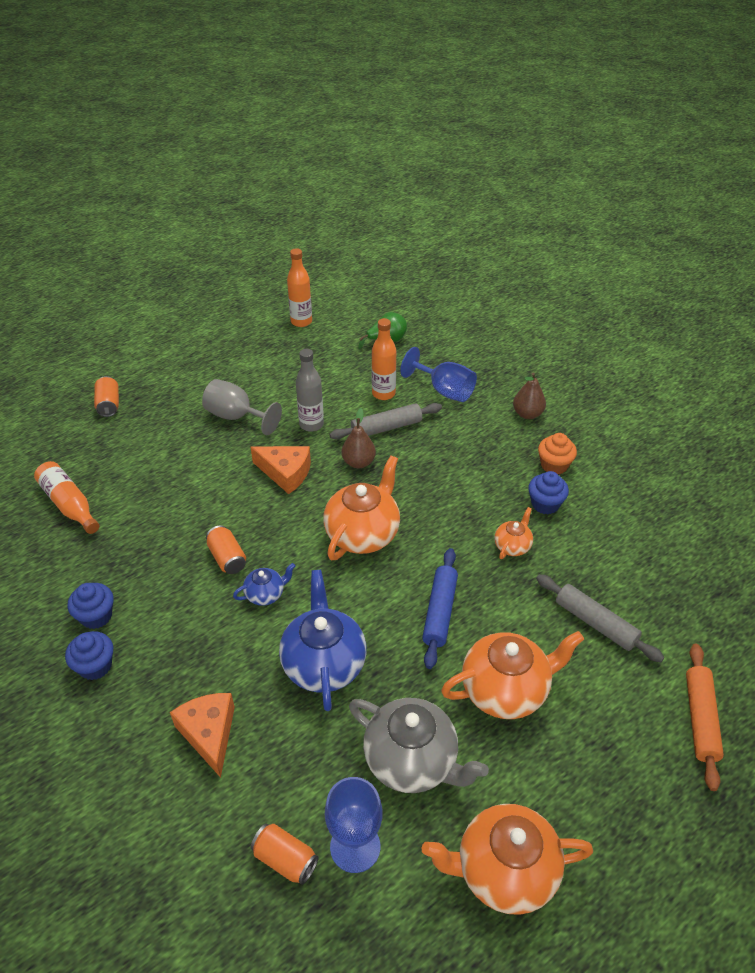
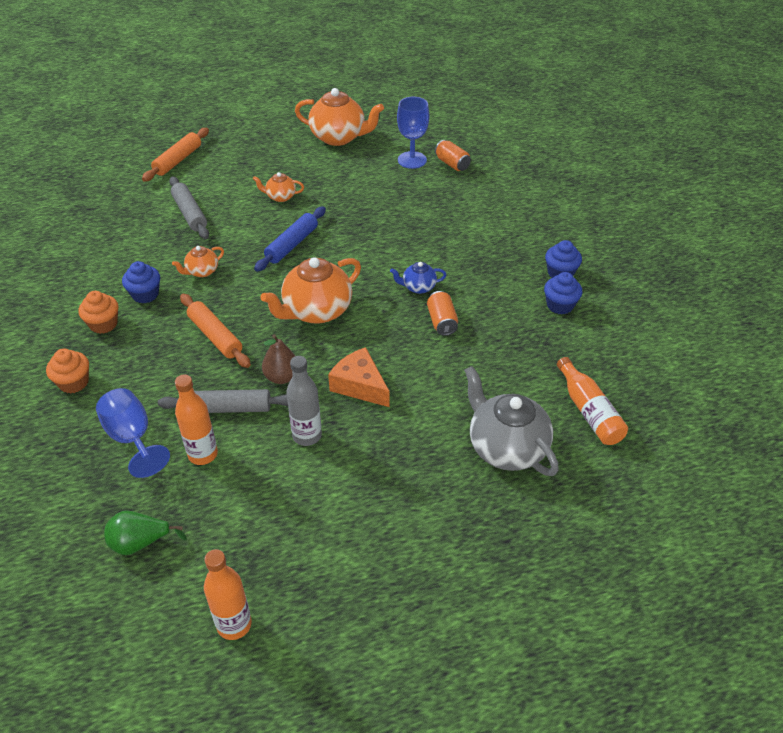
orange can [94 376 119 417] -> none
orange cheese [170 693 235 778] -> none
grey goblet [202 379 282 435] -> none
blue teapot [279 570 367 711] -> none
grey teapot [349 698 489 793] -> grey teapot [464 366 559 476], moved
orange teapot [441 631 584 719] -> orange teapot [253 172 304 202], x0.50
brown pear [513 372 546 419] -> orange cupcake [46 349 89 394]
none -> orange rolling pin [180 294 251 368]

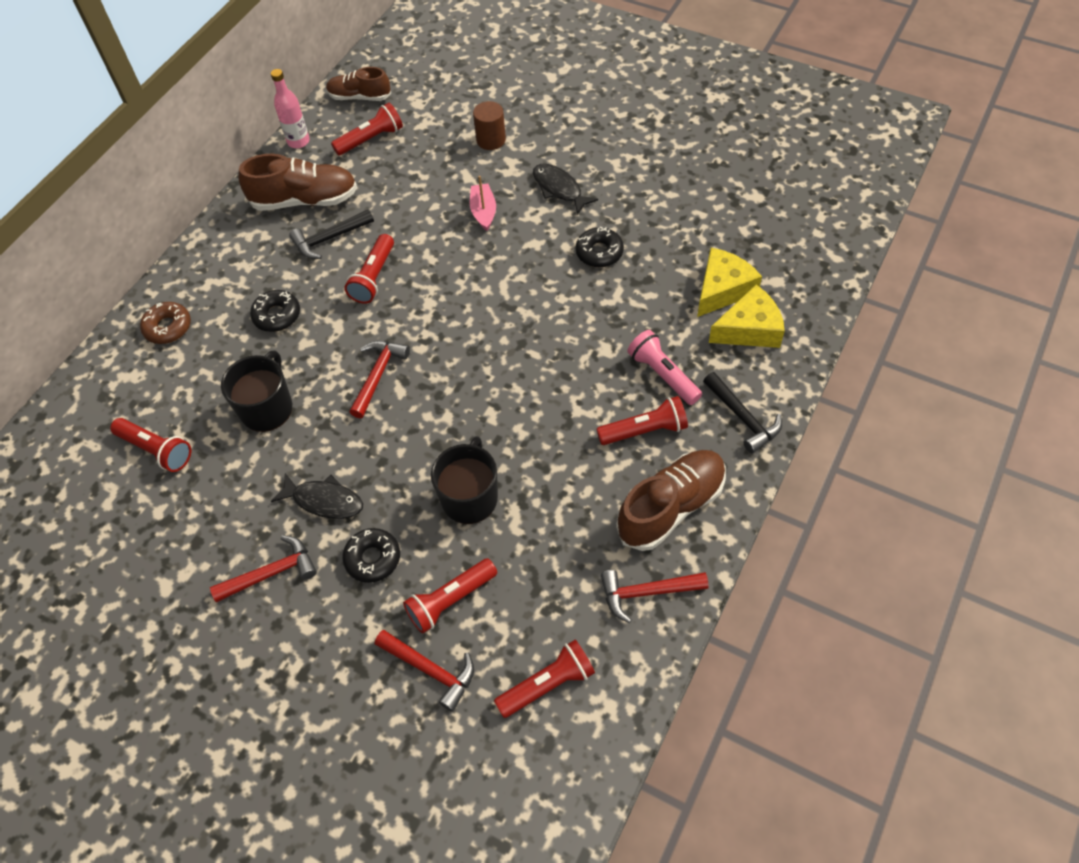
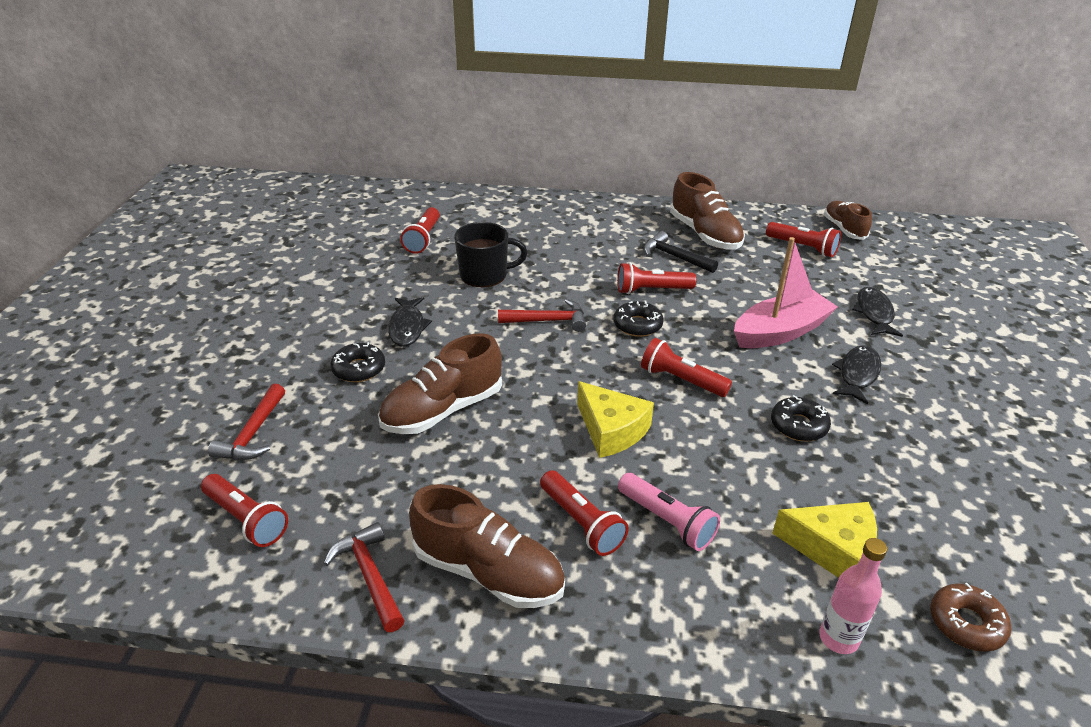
brown donut [140 302 191 344] -> brown donut [930 583 1011 652], moved
red hammer [210 535 317 602] -> none
black donut [250 290 300 332] -> black donut [614 301 664 337], moved
pink bottle [271 69 310 148] -> pink bottle [819 538 887 654], moved
red flashlight [403 558 497 633] -> red flashlight [641 338 732 397], moved
black mug [431 436 498 524] -> brown shoe [378 333 502 434]
pink boat [470 176 496 231] -> pink boat [734 237 837 348], x1.87
brown cylinder [473 101 506 150] -> black fish [852 287 903 337]
pink flashlight [627 330 702 405] -> pink flashlight [618 473 720 551], 105 degrees clockwise
black hammer [703 372 782 453] -> none
yellow cheese [709 285 785 348] -> yellow cheese [577 381 654 458], moved

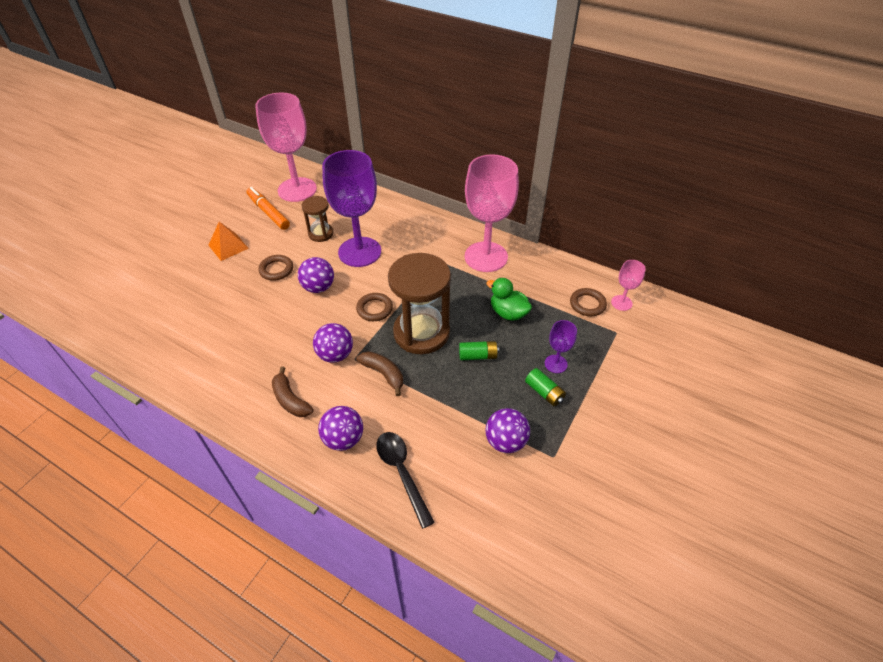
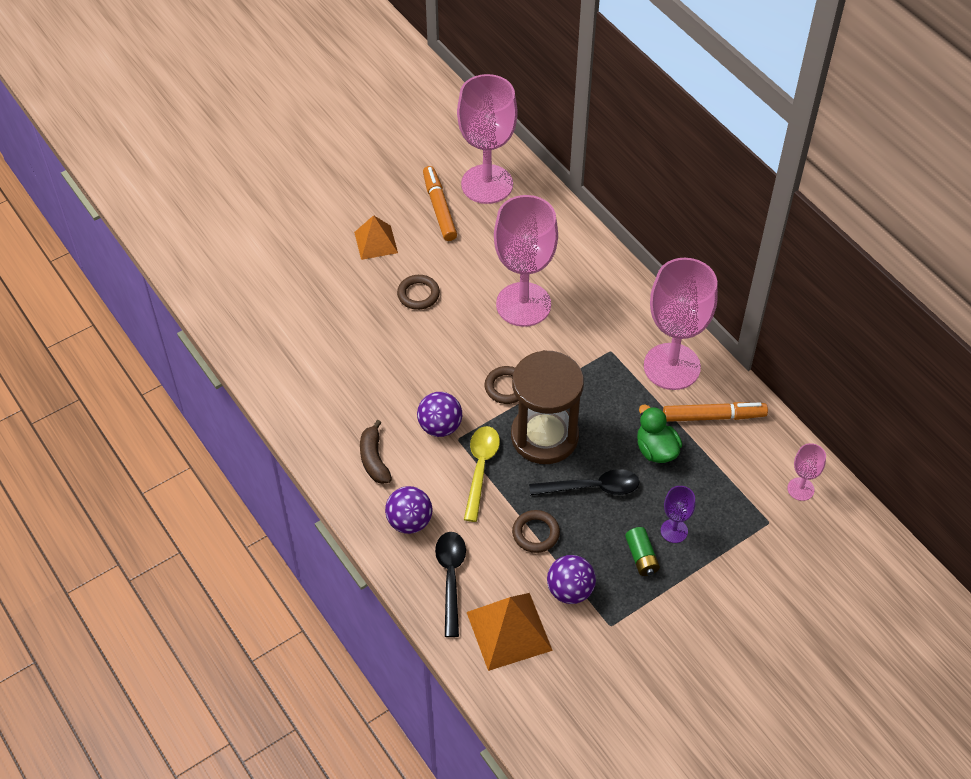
purple ball [298 257 334 293] -> none
brown hourglass [302 196 334 242] -> none
purple goblet [322 150 381 267] -> pink goblet [494 195 558 327]
brown banana [356 351 403 396] -> yellow spoon [464 426 500 522]
green battery [459 341 499 360] -> black spoon [529 469 639 495]
brown ring [570 288 607 316] -> brown ring [512 510 560 553], moved
none -> orange pyramid [467 593 553 671]
none -> orange marker [663 402 768 422]

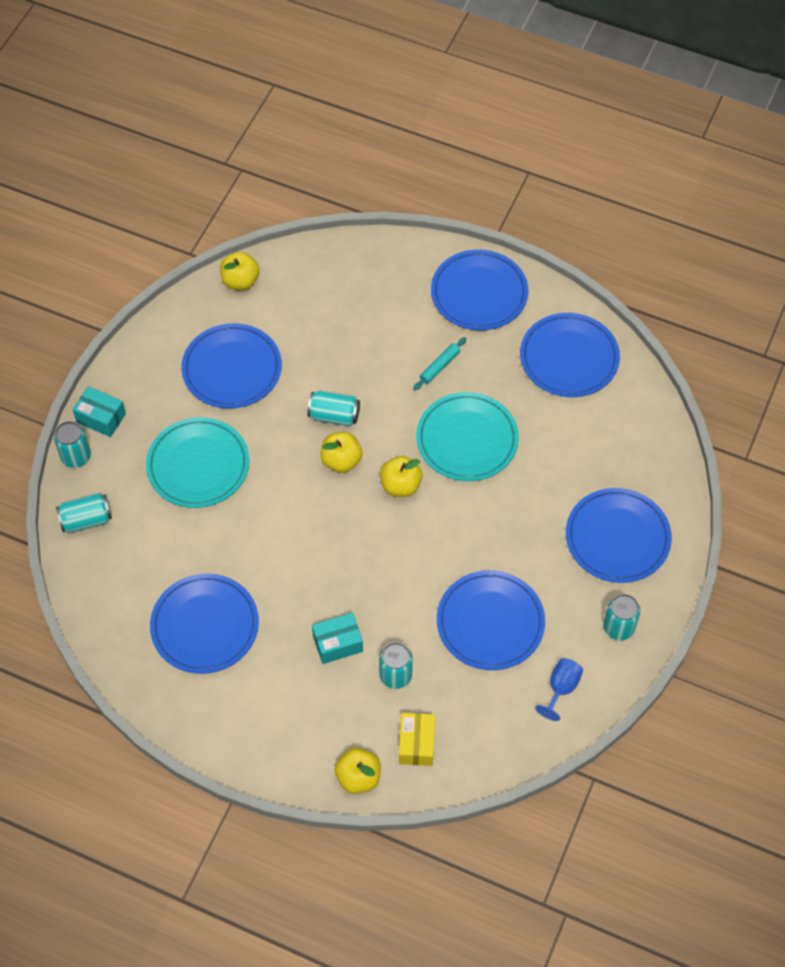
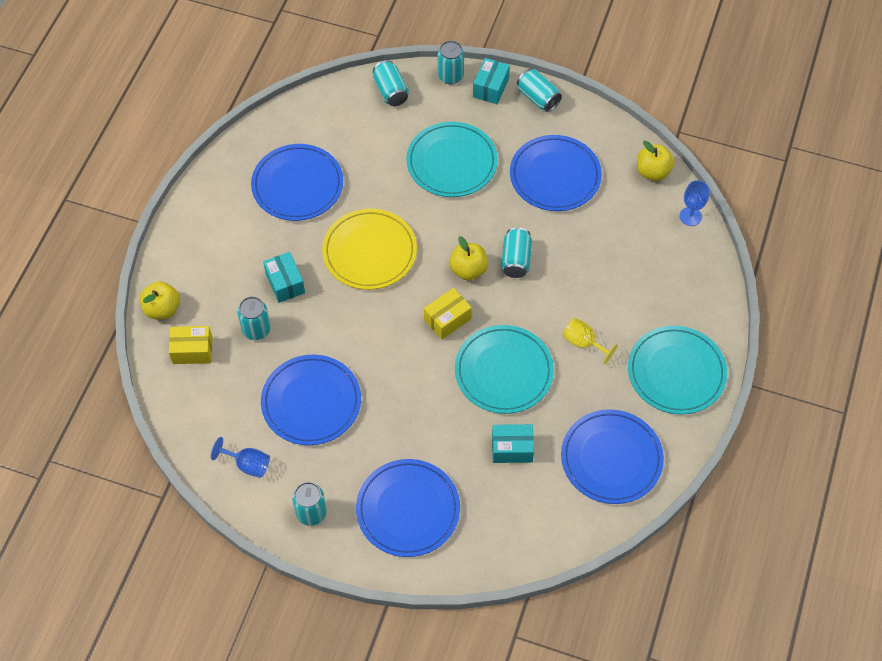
yellow apple [380 456 422 497] -> yellow box [424 288 472 340]
turquoise rolling pin [413 337 466 390] -> yellow goblet [562 317 618 364]
blue plate [431 250 528 330] -> turquoise plate [628 326 727 415]
none -> yellow plate [322 209 417 290]
none -> turquoise box [492 424 534 463]
none -> turquoise can [517 69 562 112]
none -> blue goblet [680 180 709 226]

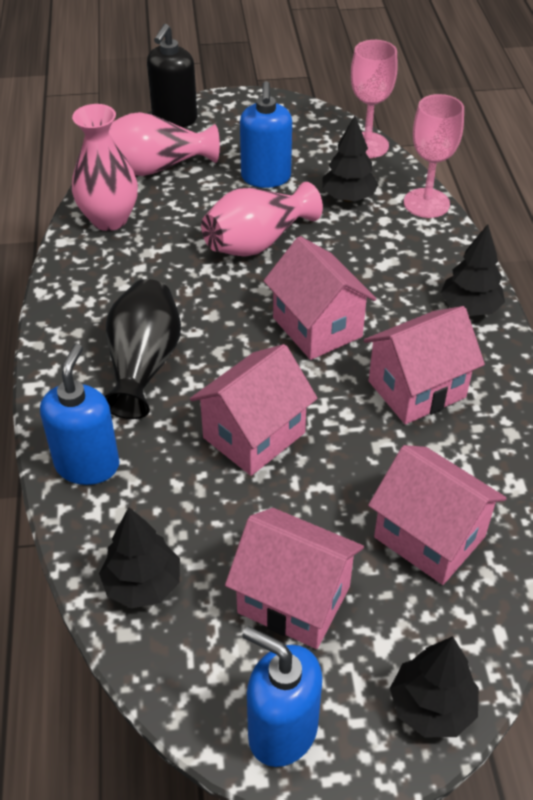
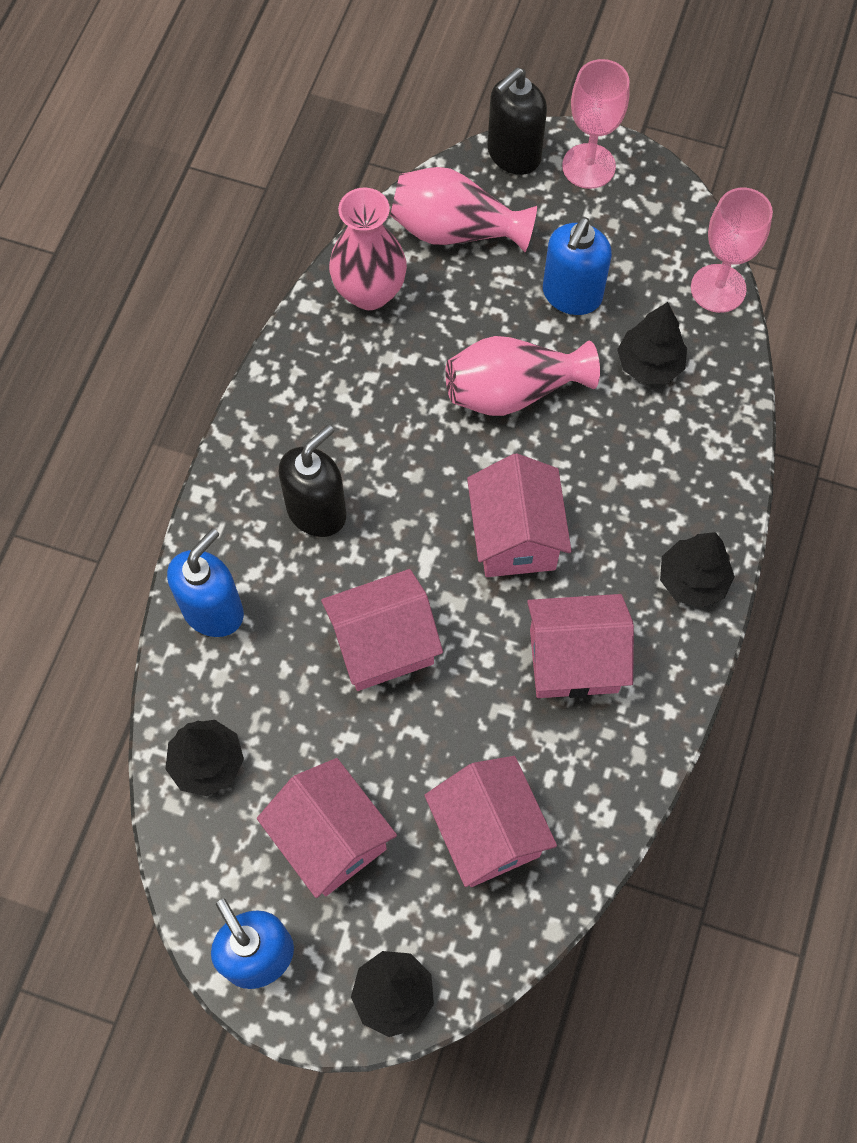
black vase [105 279 181 419] -> black soap dispenser [278 424 346 537]
pink goblet [404 94 464 218] -> pink goblet [562 59 630 189], moved

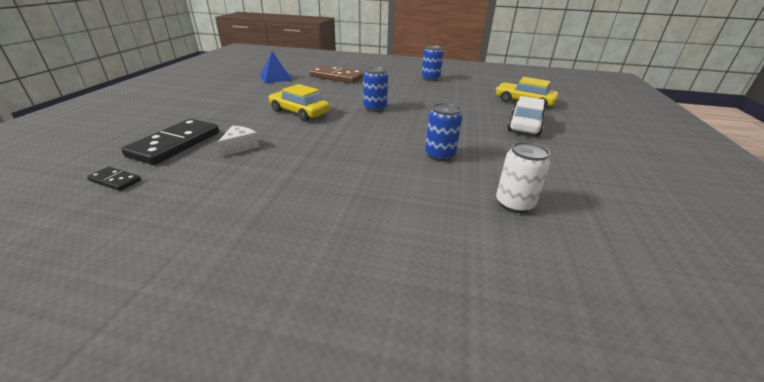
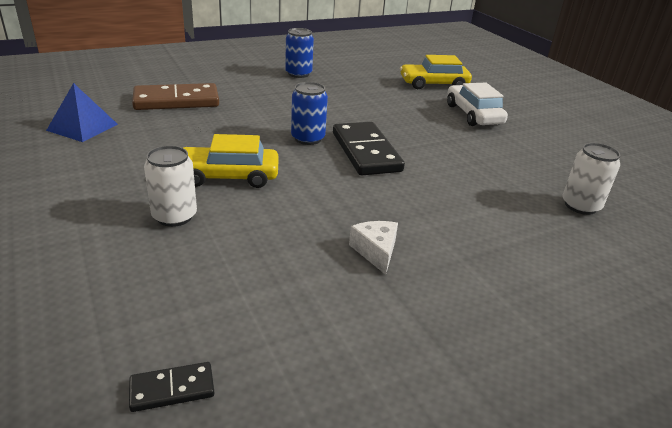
black domino [121 119 219 165] -> black domino [333 122 405 175], moved
white cheese [217 126 259 157] -> white cheese [349 221 398 275], moved
blue can [425 103 462 161] -> none
none -> white can [144 146 197 227]

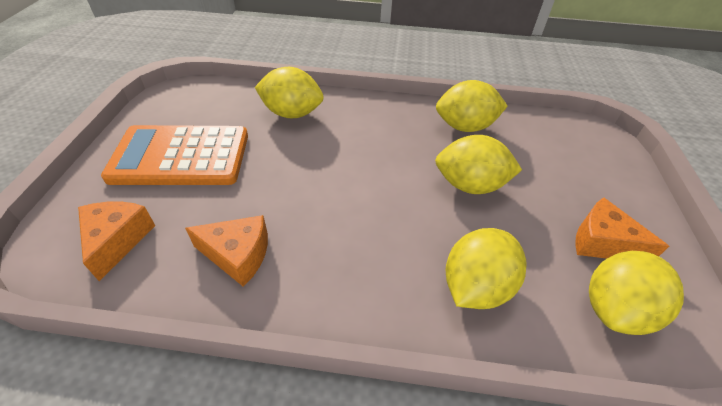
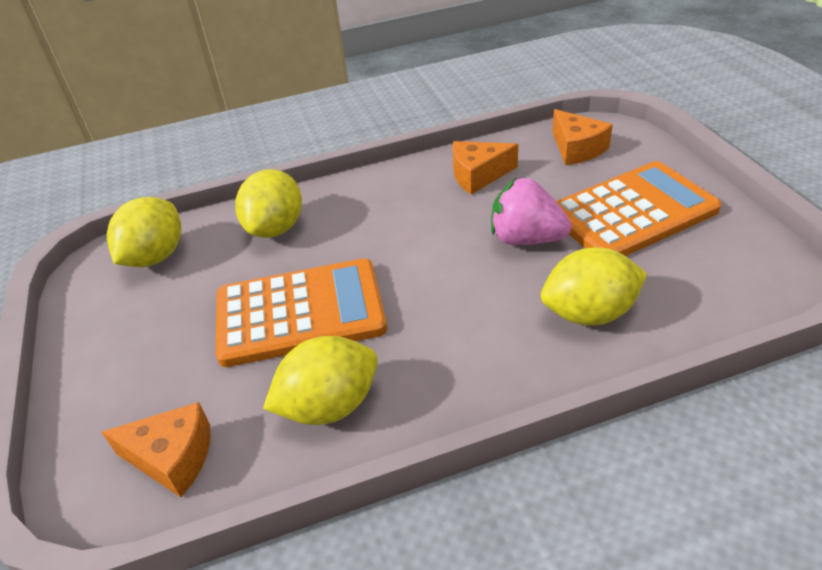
yellow lemon [435 135 522 194] -> orange calculator [216 259 387 367]
orange cheese [575 197 669 259] -> orange cheese [102 402 211 497], moved
none -> pink strawberry [491 178 572 245]

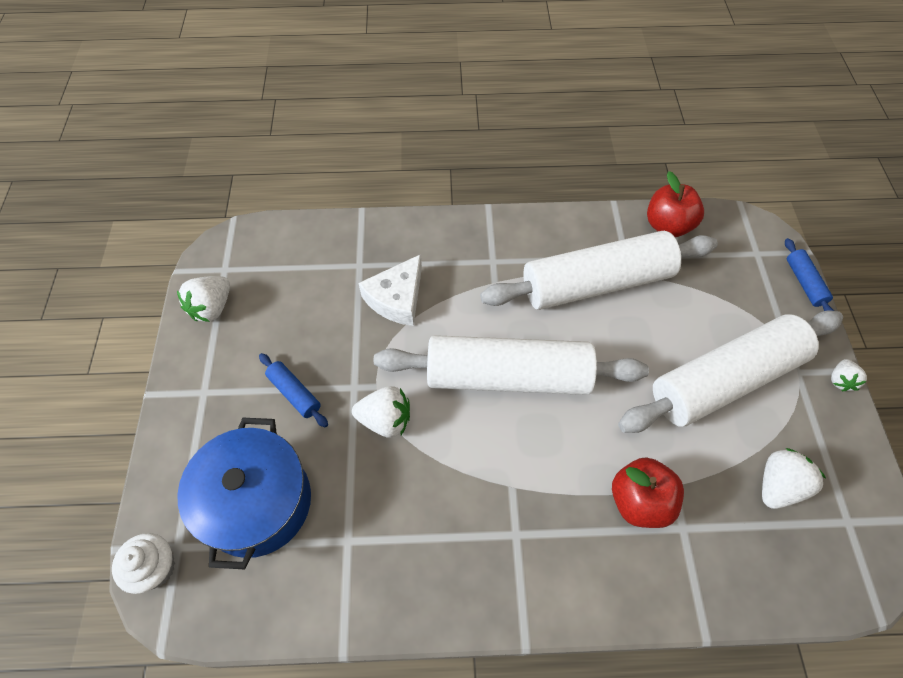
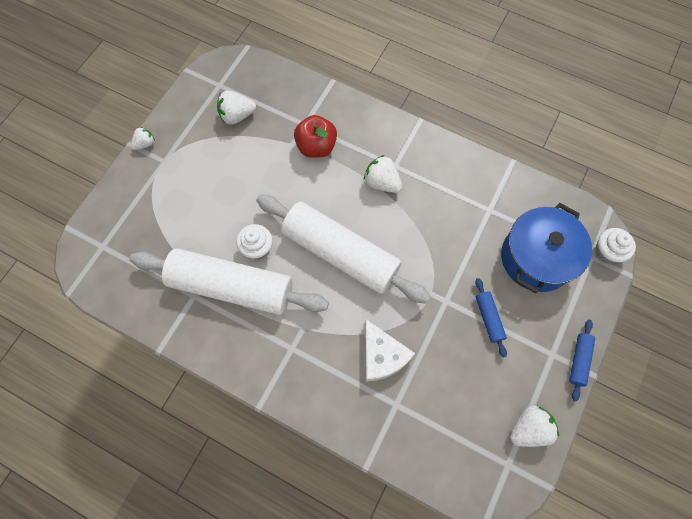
white strawberry [352 386 410 438] -> white strawberry [364 155 402 193], moved
white cheese [359 254 422 326] -> white cheese [365 319 415 382], 90 degrees clockwise
white rolling pin [618 310 843 433] -> none
red apple [647 171 704 237] -> none
blue rolling pin [785 238 834 311] -> blue rolling pin [569 320 595 402], moved
none -> white cupcake [236 224 273 260]

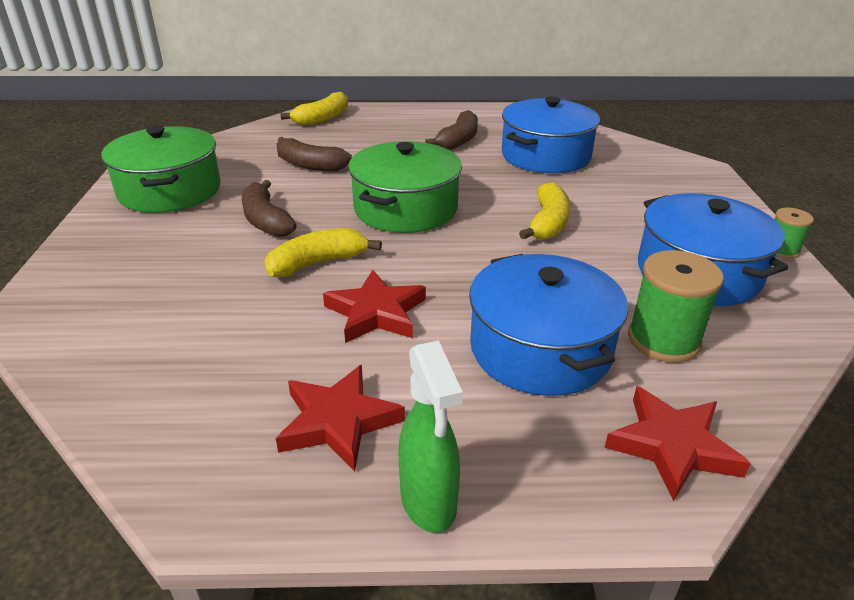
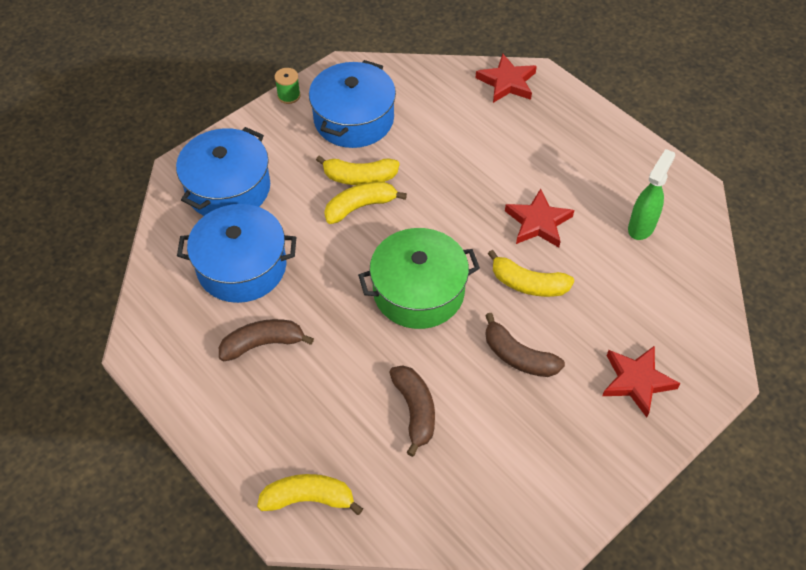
green pot [101 126 221 213] -> none
brown banana [242 180 297 237] -> brown banana [485 313 565 377], 105 degrees clockwise
red star [276 365 405 472] -> red star [602 346 680 417], moved
green spray bottle [398 340 463 533] -> green spray bottle [628 149 675 240], moved
blue pot [469 254 628 396] -> blue pot [176 127 270 216], moved
green spool [628 250 724 363] -> none
none -> yellow banana [316 155 399 185]

